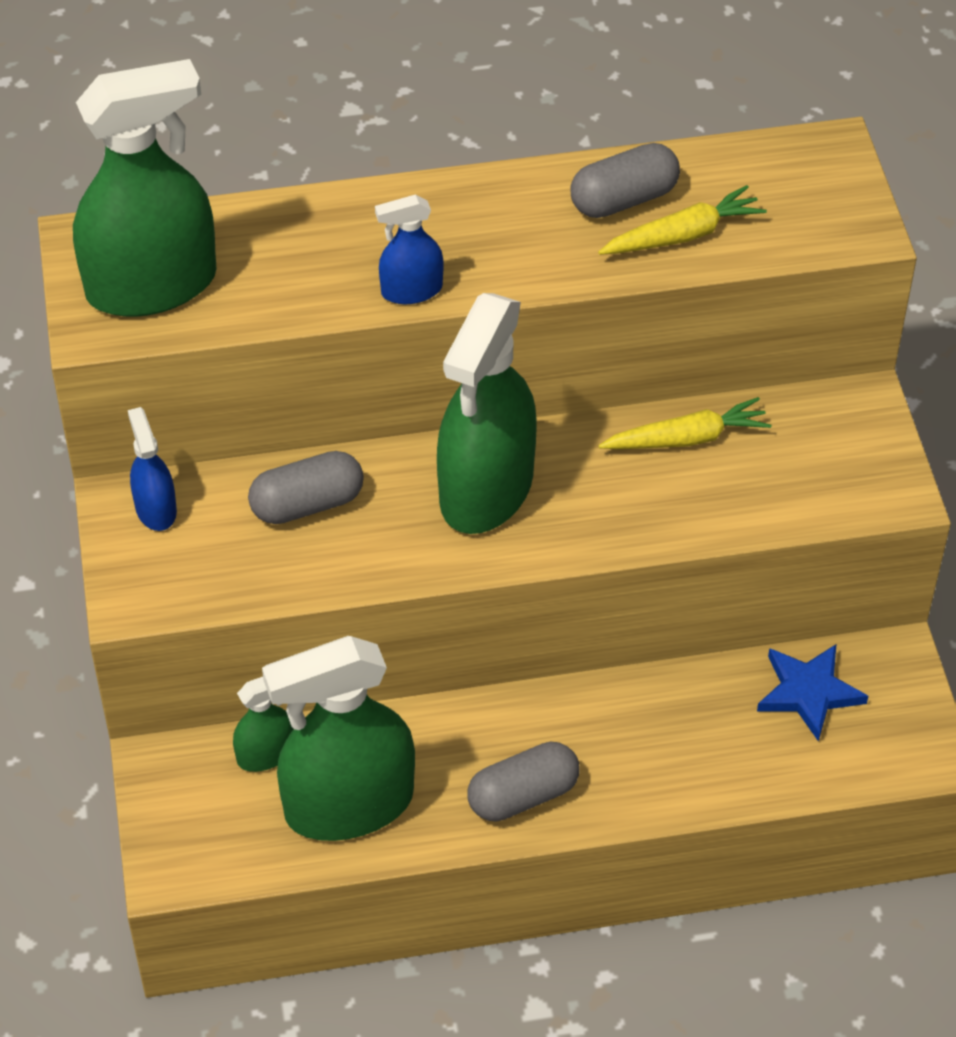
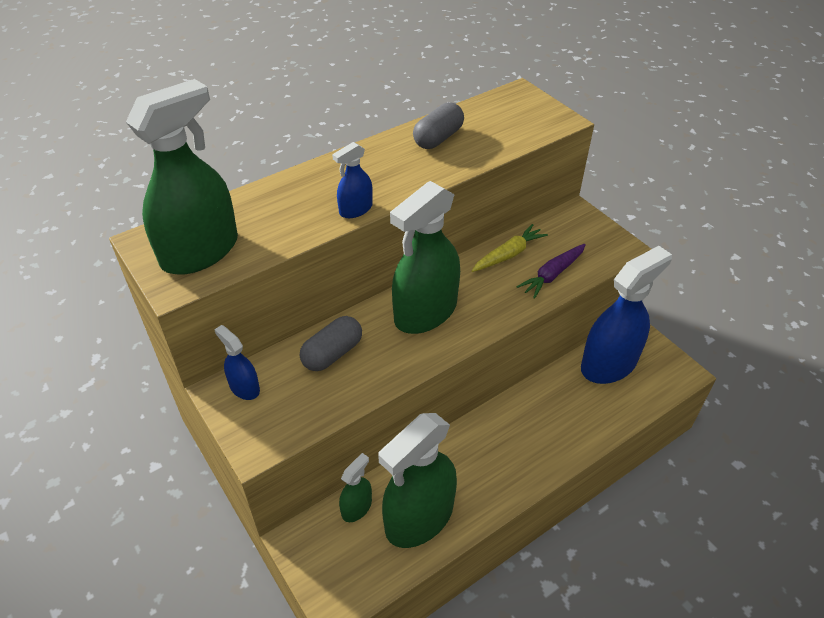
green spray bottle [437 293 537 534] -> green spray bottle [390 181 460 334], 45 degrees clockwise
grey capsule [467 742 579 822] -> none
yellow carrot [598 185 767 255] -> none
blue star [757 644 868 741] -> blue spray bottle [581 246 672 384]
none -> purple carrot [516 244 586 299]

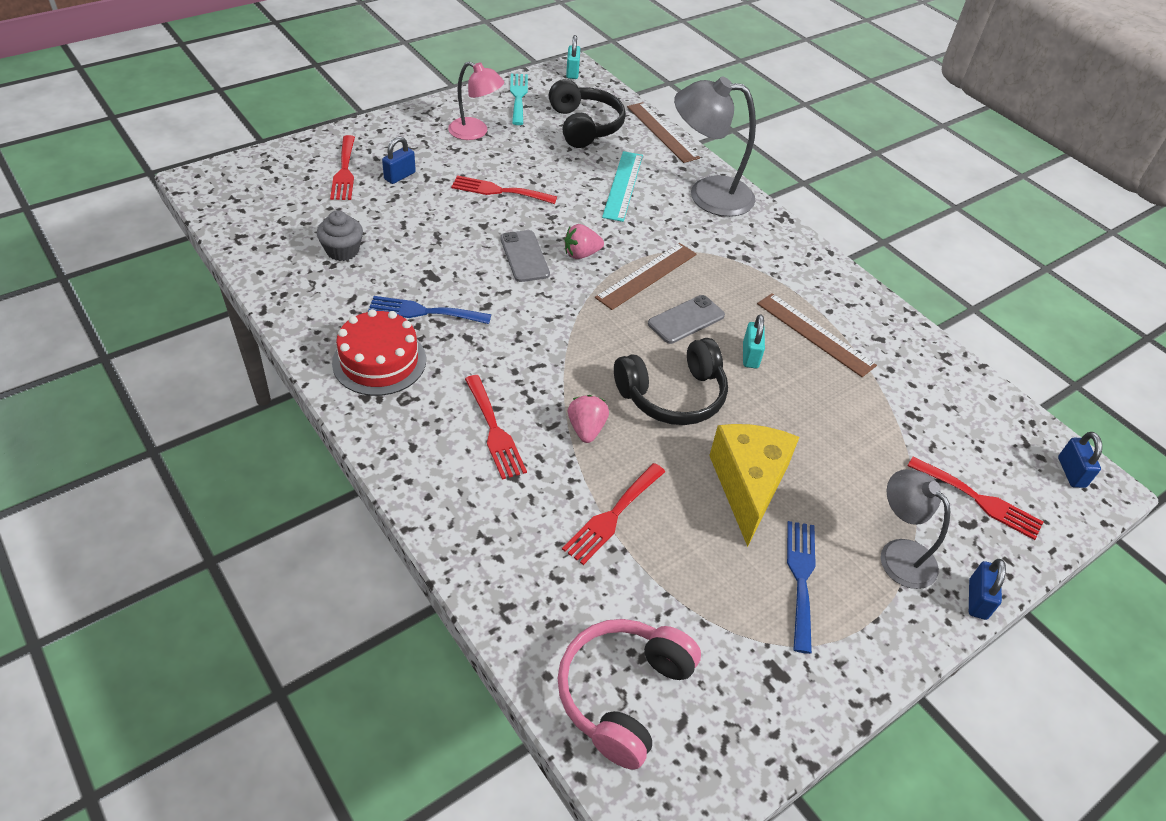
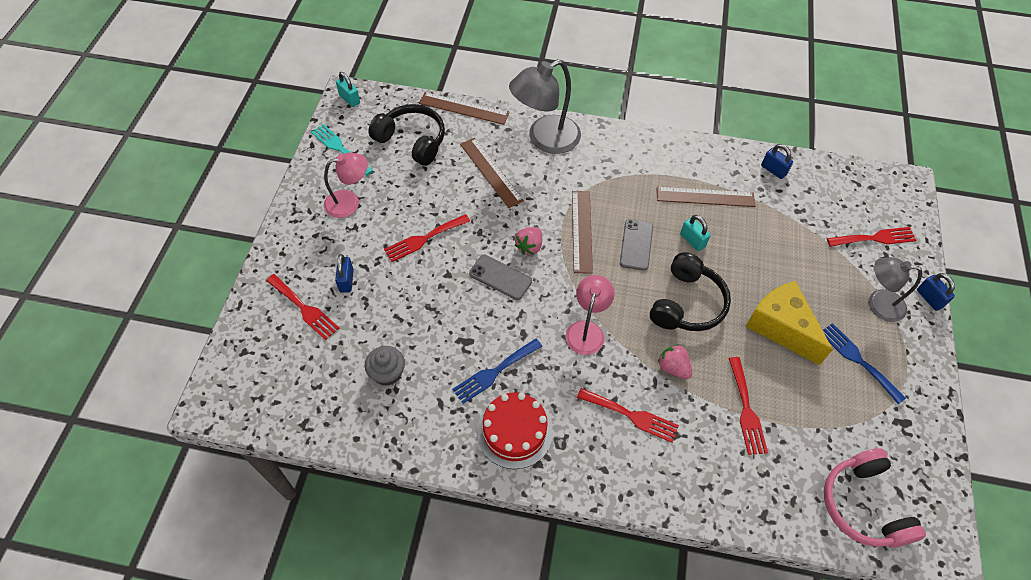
turquoise ruler [602 151 643 222] -> brown ruler [460 138 524 208]
blue padlock [1058 432 1102 488] -> blue padlock [761 144 793 179], moved
none -> pink lamp [566 275 614 355]

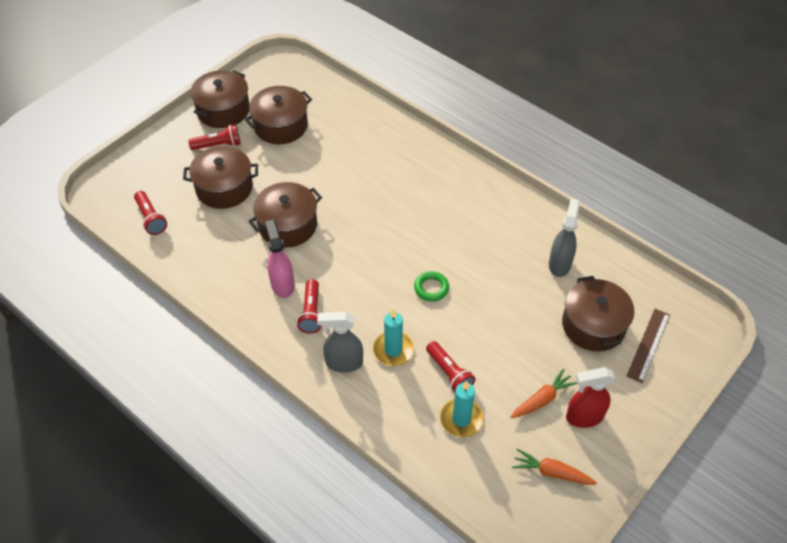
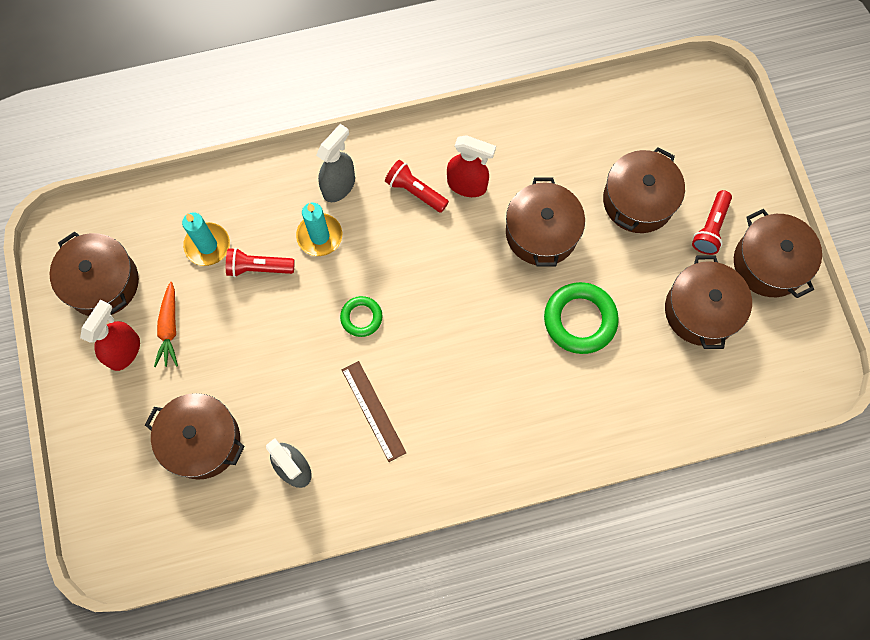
red flashlight [134 191 167 235] -> none
pink spray bottle [265 220 295 298] -> red spray bottle [447 135 496 197]
orange carrot [512 448 597 485] -> brown pot [50 232 139 316]
brown ruler [626 309 670 383] -> brown ruler [342 361 406 462], moved
none -> green ring [544 282 619 354]

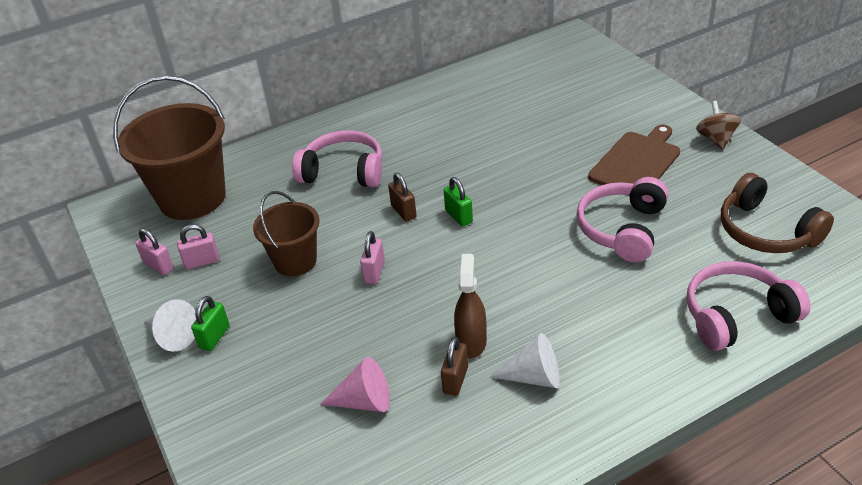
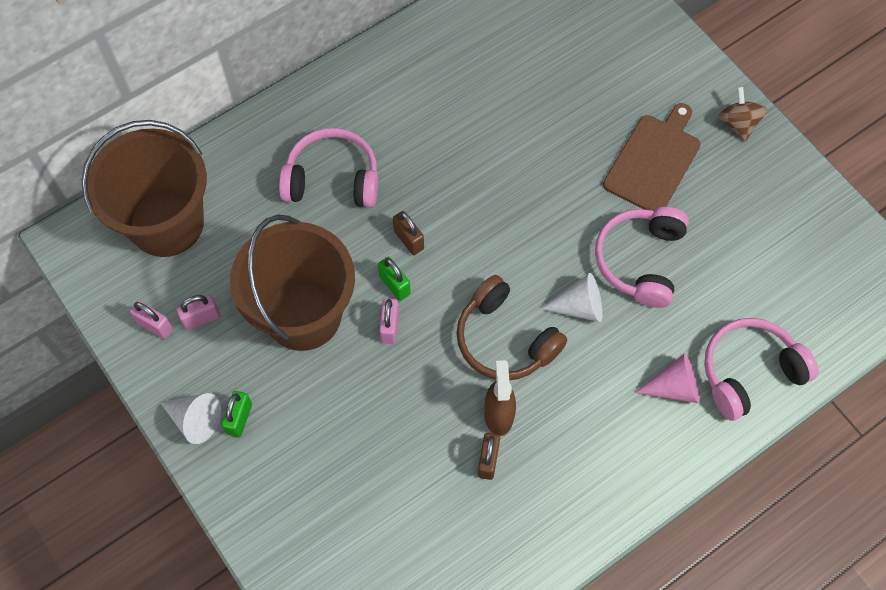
brown bucket [253 191 320 276] -> brown bucket [230 215 355 351], x1.72
pink cone [320 357 390 412] -> pink cone [634 353 700 403], moved
green padlock [444 177 473 226] -> green padlock [378 257 411 301], moved
white cone [490 333 560 388] -> white cone [540 273 603 322], moved
brown headphones [721 173 834 253] -> brown headphones [456 275 567 380], moved

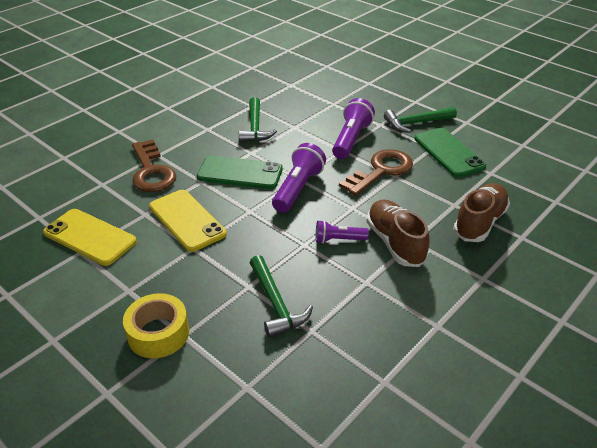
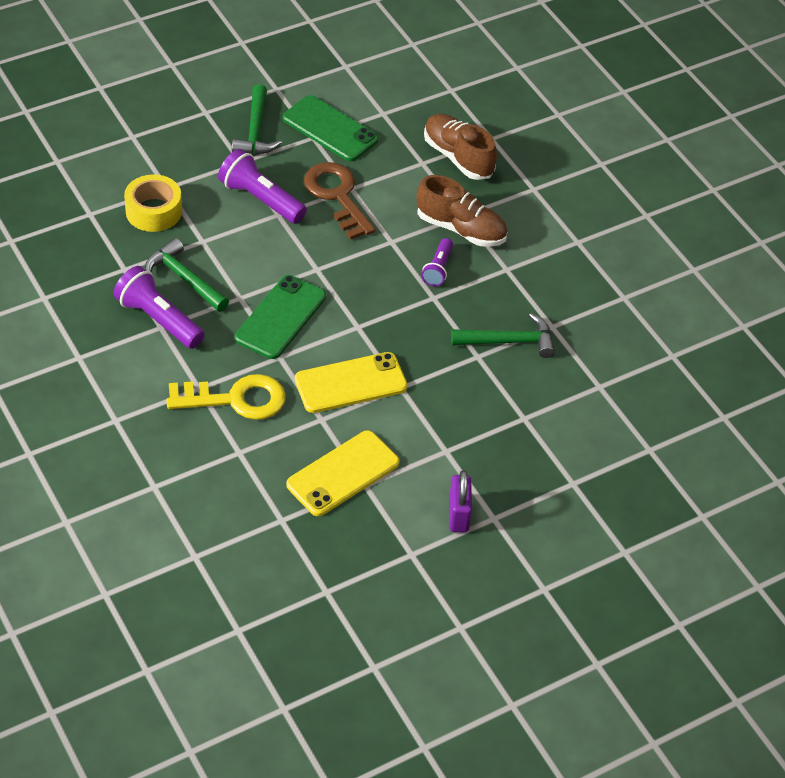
yellow tape [123 293 189 358] -> yellow tape [124 174 182 232], moved
brown key [132 139 176 192] -> yellow key [166 374 286 420]
green hammer [239 97 277 142] -> green hammer [145 238 229 312], 150 degrees counterclockwise
purple flashlight [272 143 326 213] -> purple flashlight [113 266 205 349], moved
brown shoe [367 199 429 267] -> brown shoe [417 175 507 247], 150 degrees counterclockwise
green phone [414 128 486 177] -> green phone [283 95 378 161], 45 degrees clockwise
none -> purple padlock [449 470 472 533]

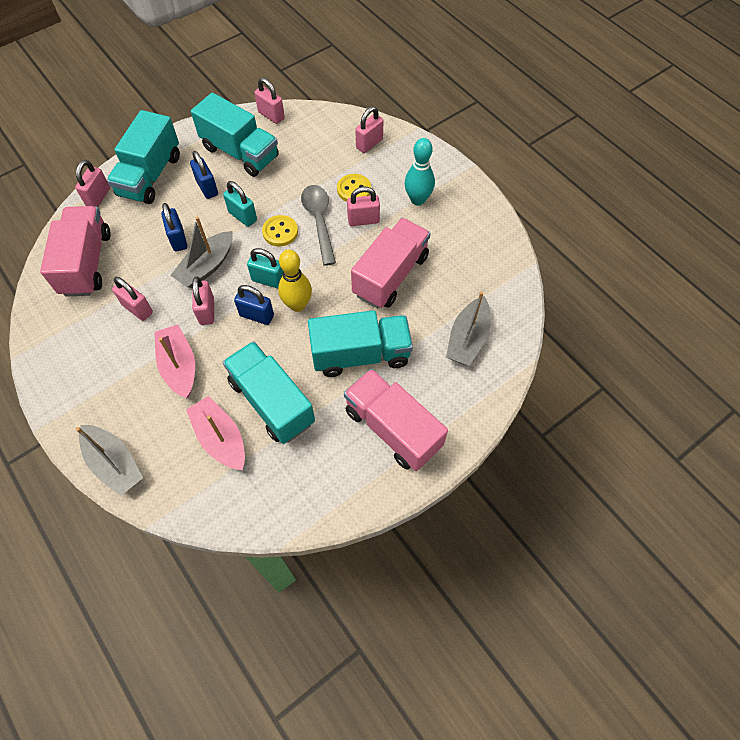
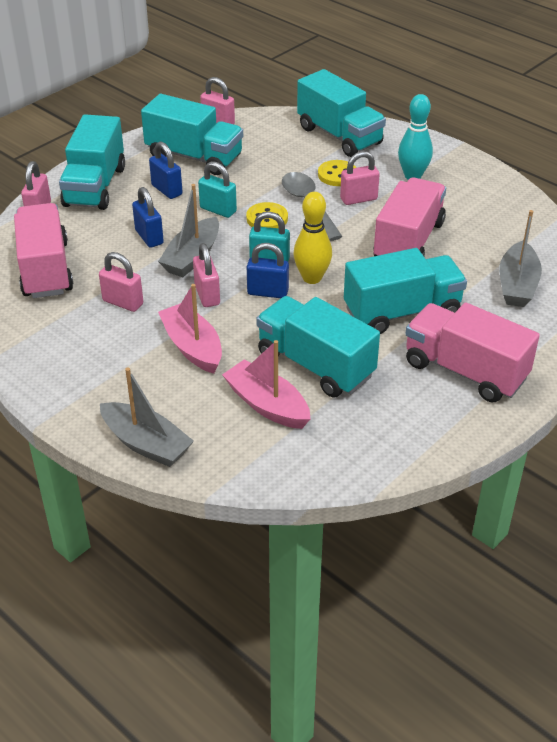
pink padlock [355 106 383 153] -> turquoise truck [297 69 386 157]

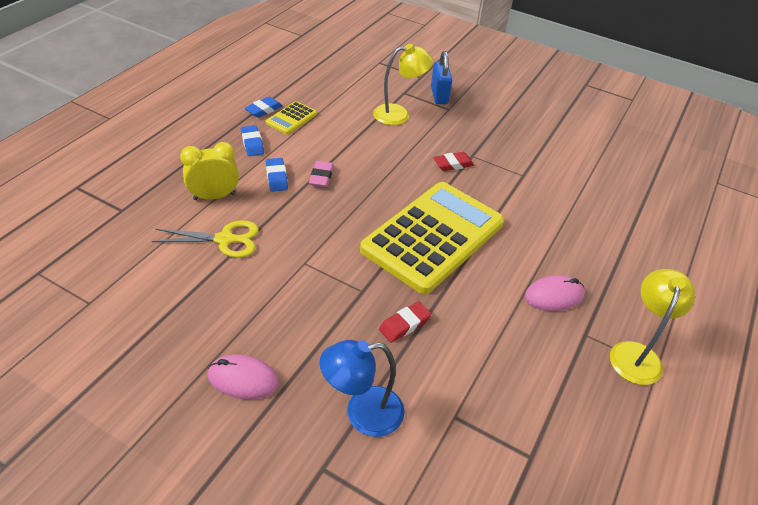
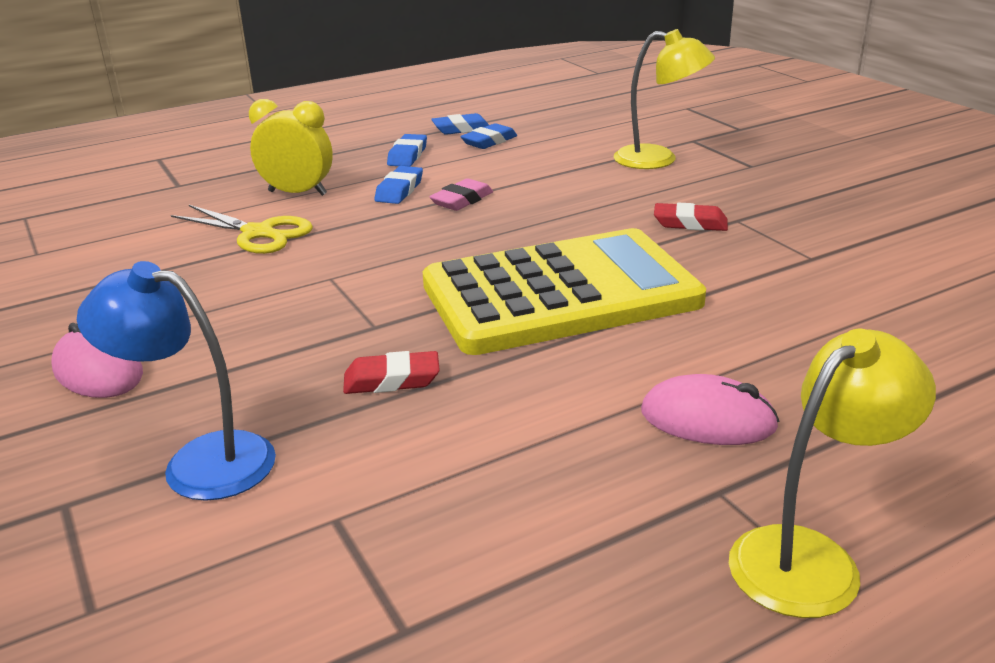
yellow calculator [266 101 317 134] -> blue eraser [461 123 517 149]
blue padlock [431 51 452 104] -> none

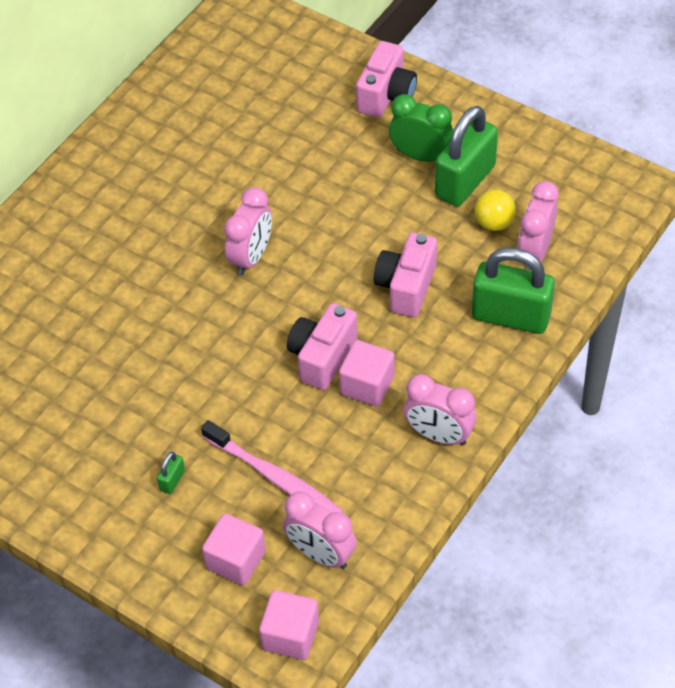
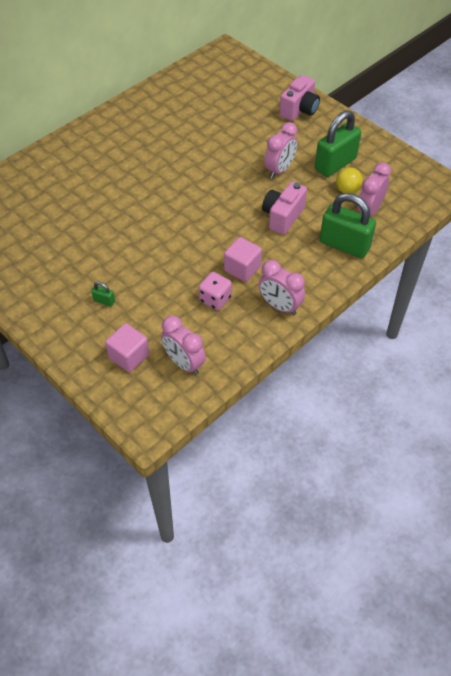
green padlock [157 452 185 494] -> green padlock [91 282 115 307], 75 degrees clockwise
pink toothbrush [201 420 344 513] -> none
pink clock [224 187 272 275] -> pink clock [264 122 298 178], moved
pink cube [259 590 319 660] -> none
pink camera [287 303 357 390] -> none
green clock [389 94 453 162] -> none
none -> pink dice [199 272 232 310]

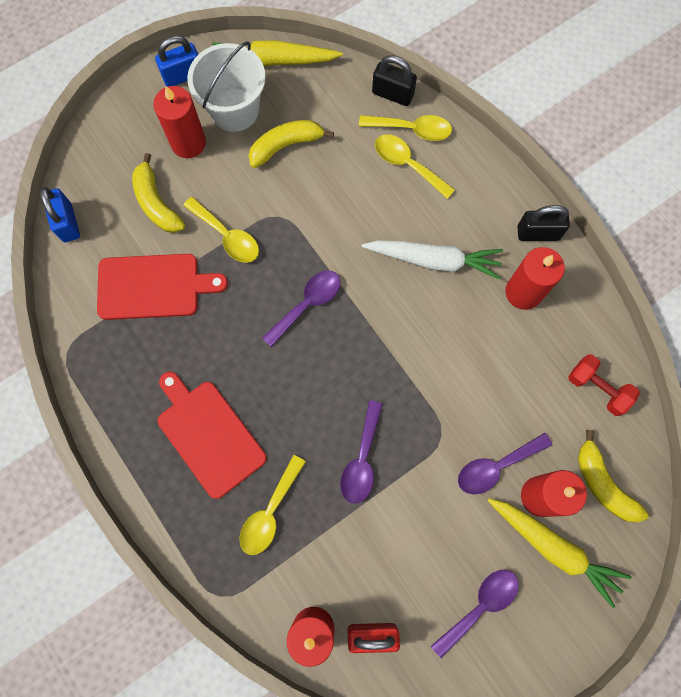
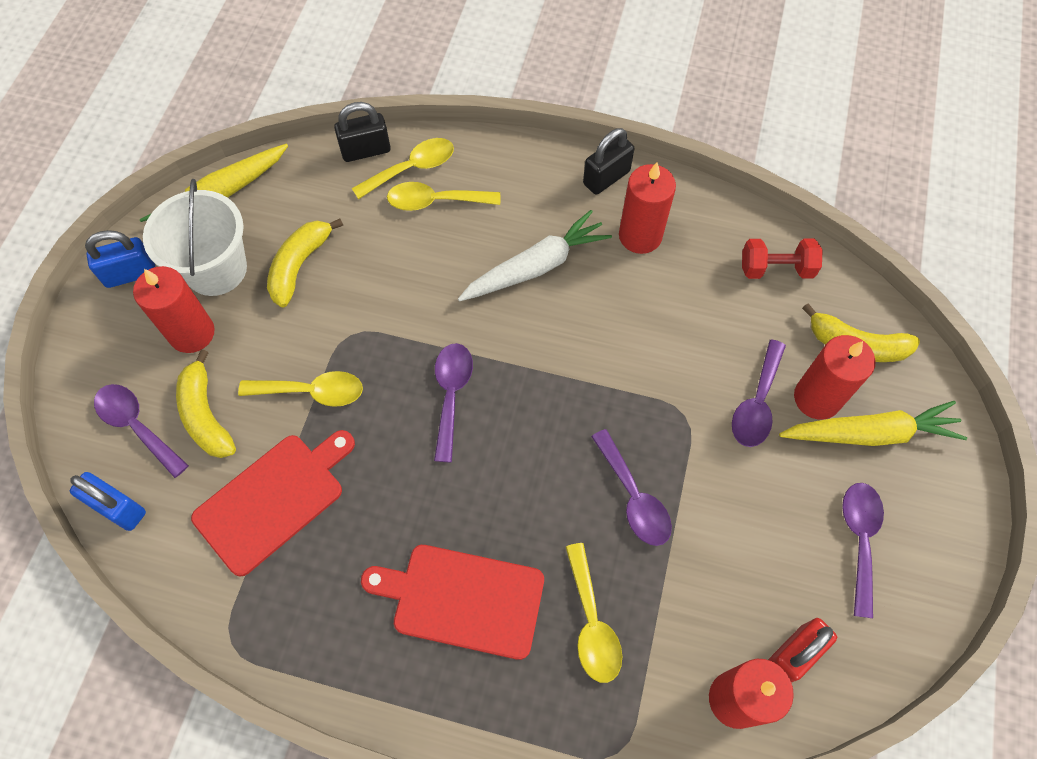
yellow banana [132 153 185 233] -> yellow banana [176 349 236 458], 45 degrees clockwise
blue padlock [155 36 198 87] -> blue padlock [85 230 155 288], 45 degrees clockwise
none -> purple spoon [94 384 189 478]

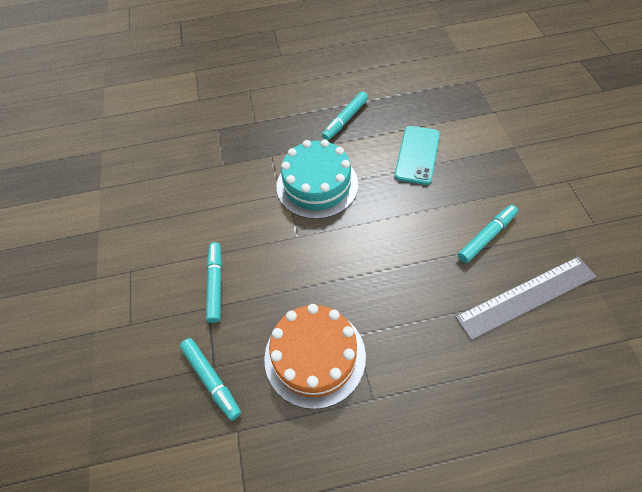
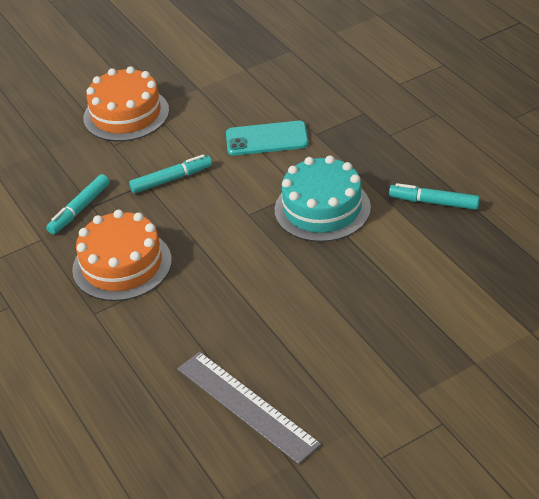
turquoise phone [395 126 440 185] -> turquoise phone [226 121 309 156], moved
turquoise marker [458 205 518 263] -> none
none -> orange cake [83 66 169 141]

